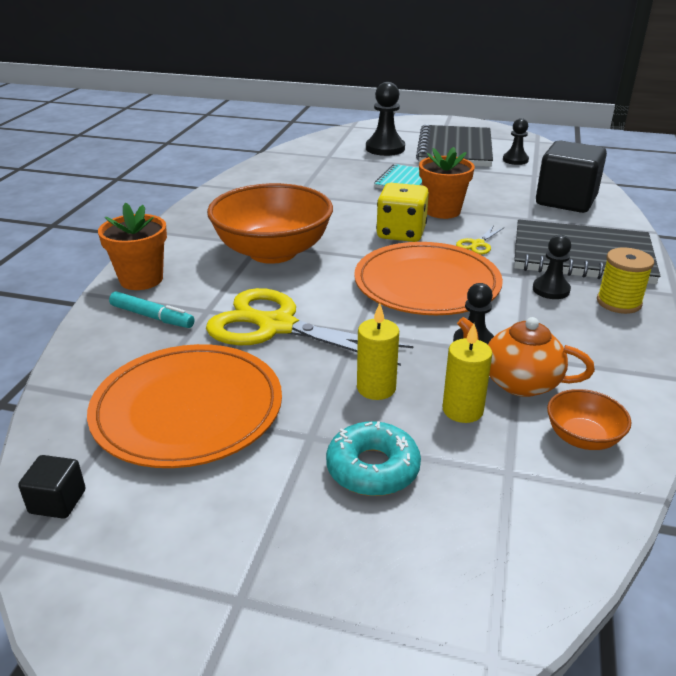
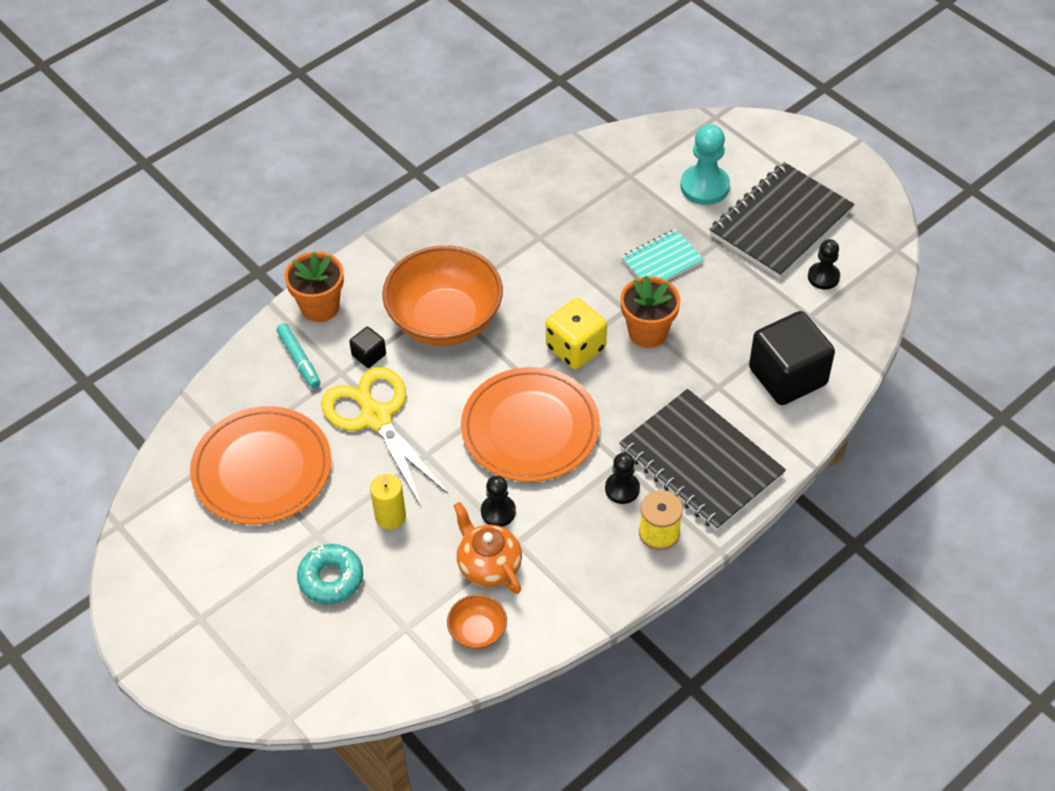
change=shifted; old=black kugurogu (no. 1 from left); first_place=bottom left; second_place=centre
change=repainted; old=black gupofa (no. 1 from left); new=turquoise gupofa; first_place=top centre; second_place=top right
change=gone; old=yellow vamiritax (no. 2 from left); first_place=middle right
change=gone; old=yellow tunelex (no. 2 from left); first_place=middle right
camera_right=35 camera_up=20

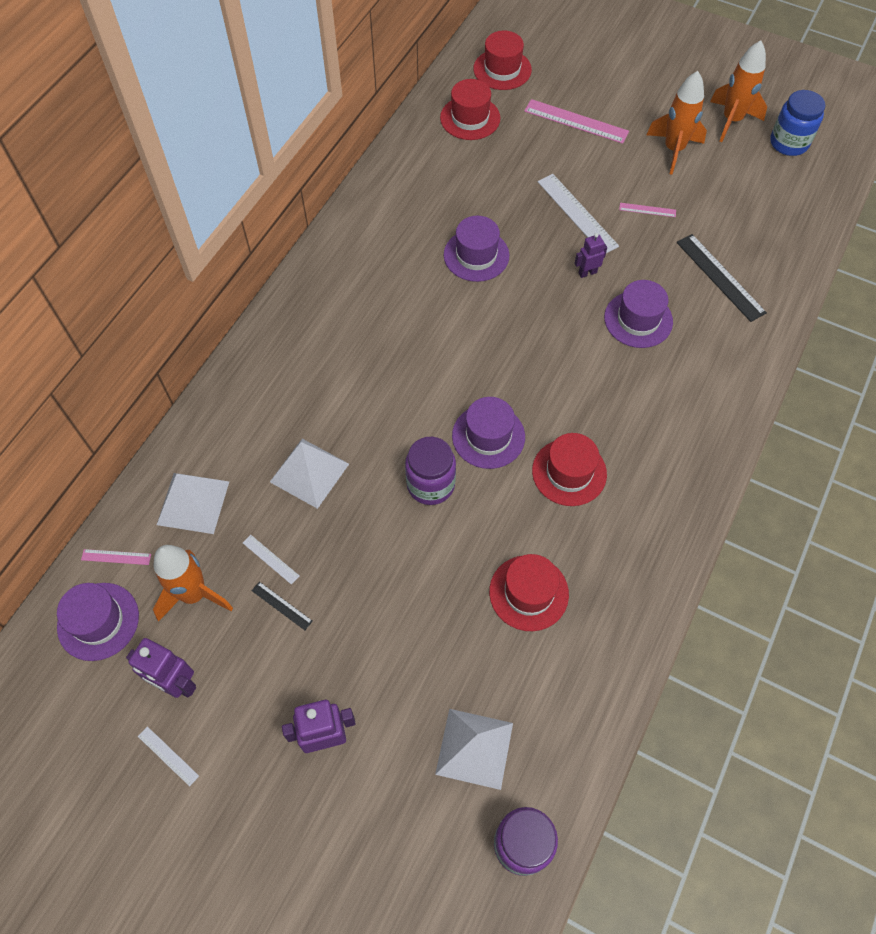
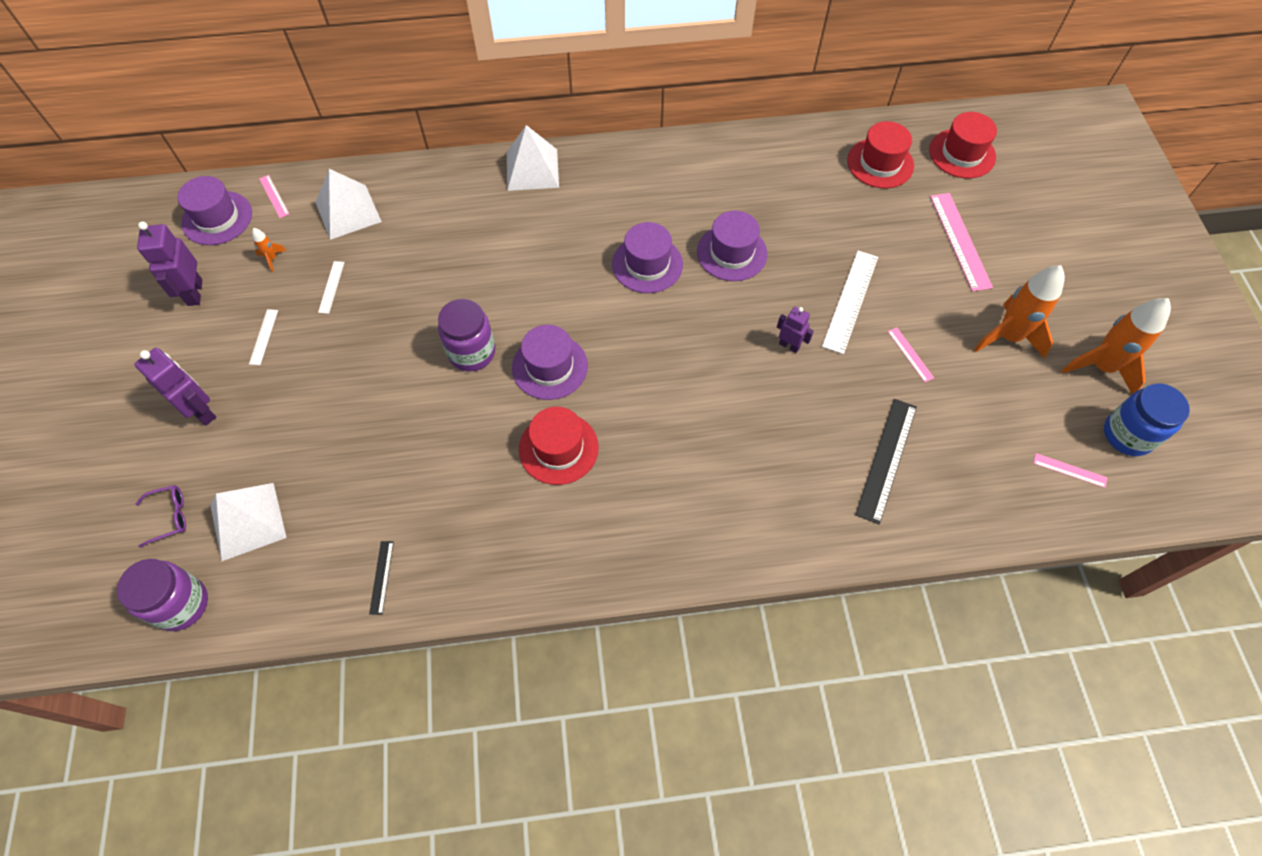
change=new; new=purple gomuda; second_place=middle left
change=shifted; old=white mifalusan (no. 1 from left); first_place=bottom left; second_place=middle left
change=scaled; old=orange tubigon (no. 1 from left); first_place=middle left; second_place=top left; factor=0.43
change=shifted; old=black mifalusan (no. 1 from left); first_place=middle left; second_place=bottom left
change=shifted; old=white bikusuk (no. 2 from left in the first image); new=white bikusuk (no. 3 from left); first_place=centre; second_place=top centre
change=shifted; old=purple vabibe (no. 4 from left in the first image); new=purple vabibe (no. 3 from left); first_place=middle right; second_place=top centre
change=new; new=pink mifalusan (no. 4 from left); second_place=middle right
change=gone; old=red vabibe (no. 3 from left); first_place=centre
camera_right=55 camera_up=0

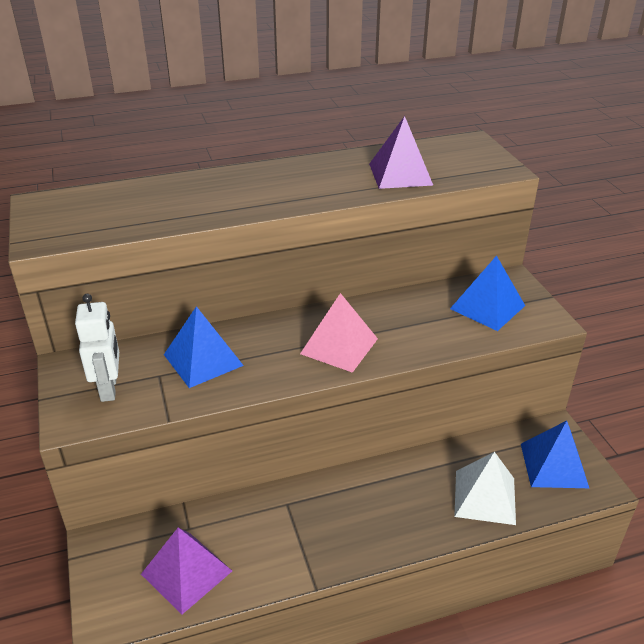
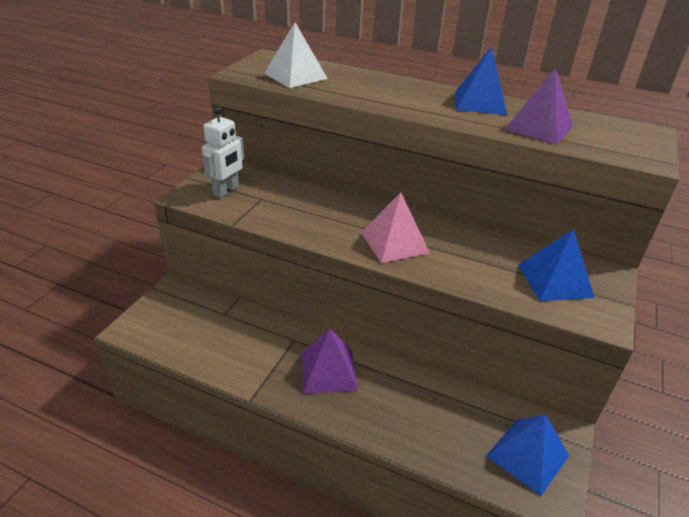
change=shifted; old=white bikusuk; first_place=bottom right; second_place=top centre
change=shifted; old=purple bikusuk (no. 1 from left); first_place=bottom left; second_place=bottom centre
change=shifted; old=blue bikusuk (no. 1 from left); first_place=middle left; second_place=top right
camera_right=40 camera_up=0

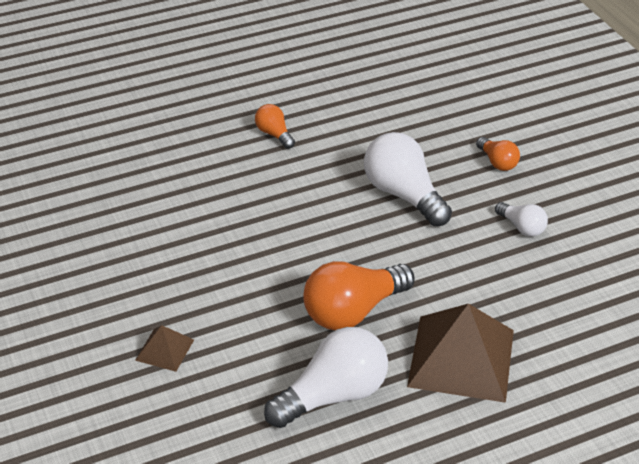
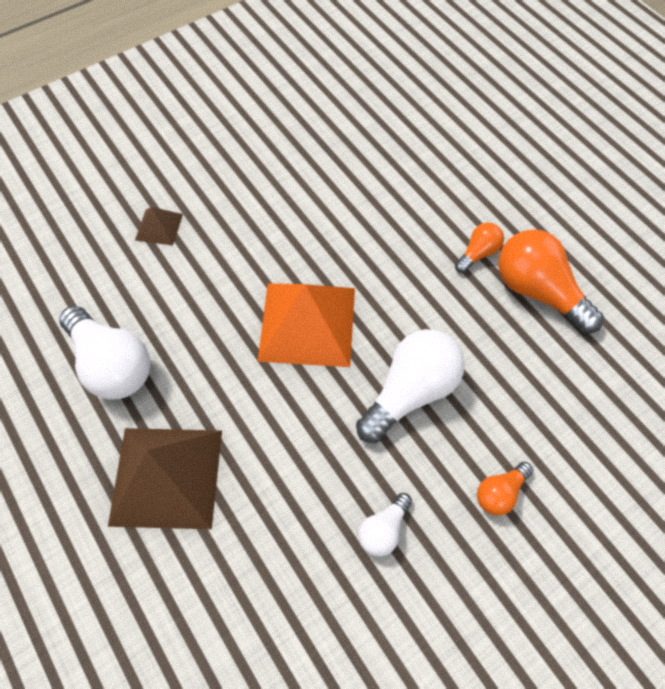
change=new; new=orange bikusuk; second_place=centre
change=shifted; old=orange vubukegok (no. 2 from left in the first image); new=orange vubukegok (no. 3 from left); first_place=centre; second_place=middle right
camera_right=80 camera_up=20

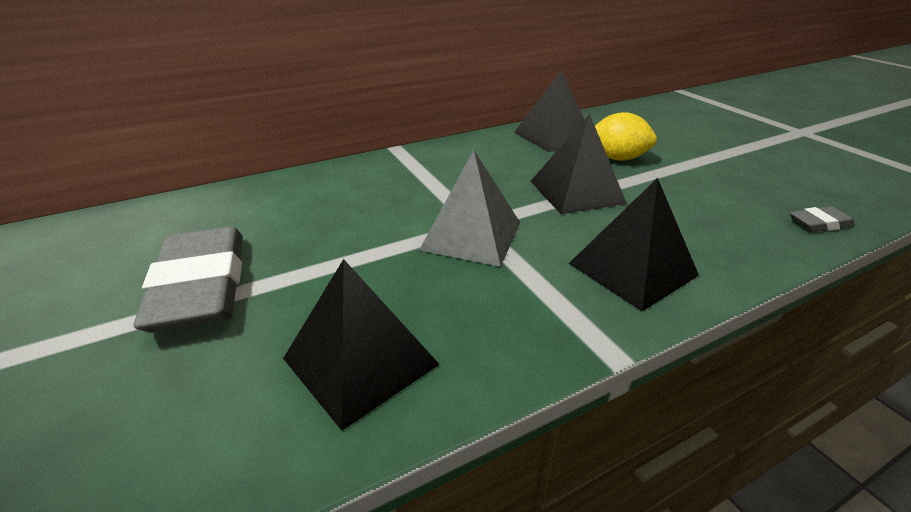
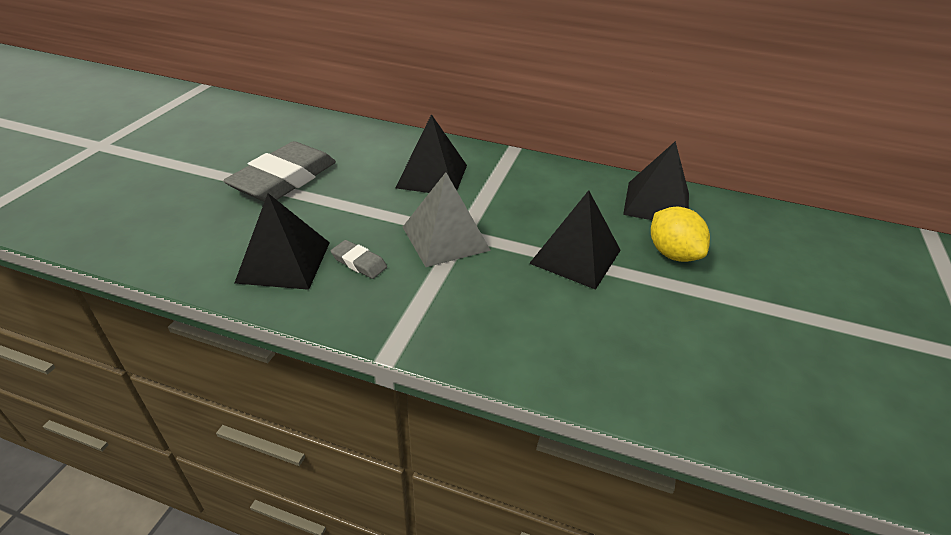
change=shifted; old=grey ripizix (no. 2 from left); first_place=middle right; second_place=centre
change=shifted; old=black bikusuk (no. 4 from left in the first image); new=black bikusuk (no. 2 from left); first_place=middle right; second_place=top centre
camera_right=45 camera_up=5

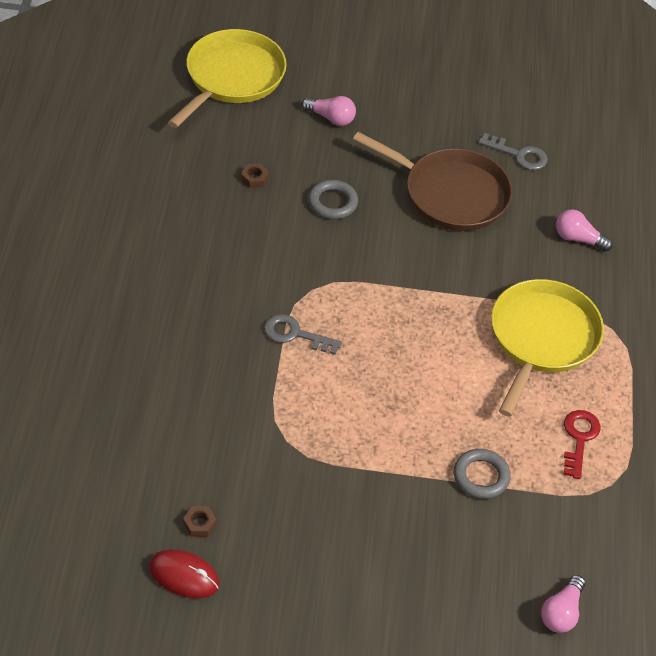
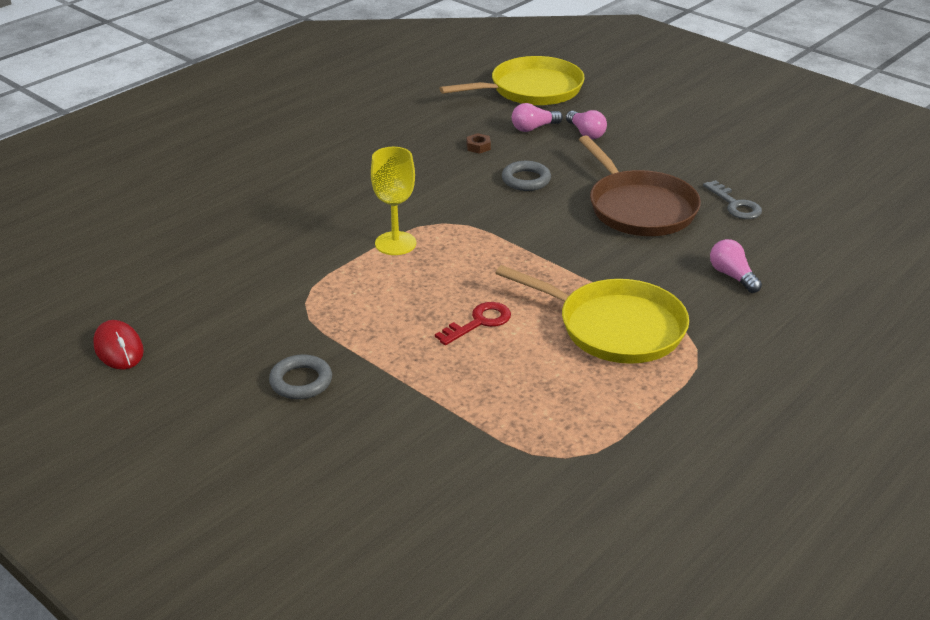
change=shifted; old=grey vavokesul (no. 2 from left in the first image); new=grey vavokesul (no. 1 from left); first_place=bottom right; second_place=middle left
change=swapped; old=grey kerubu (no. 1 from left); new=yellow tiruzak; first_place=centre; second_place=top centre
change=shifted; old=red kerubu; first_place=bottom right; second_place=centre
change=rotated; old=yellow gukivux (no. 2 from left); first_place=middle right; second_place=centre; degrees=60
change=shifted; old=pink vubukegok (no. 2 from left in the first image); new=pink vubukegok (no. 1 from left); first_place=bottom right; second_place=top centre
change=gone; old=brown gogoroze (no. 1 from left); first_place=bottom left
camera_right=40 camera_up=-15

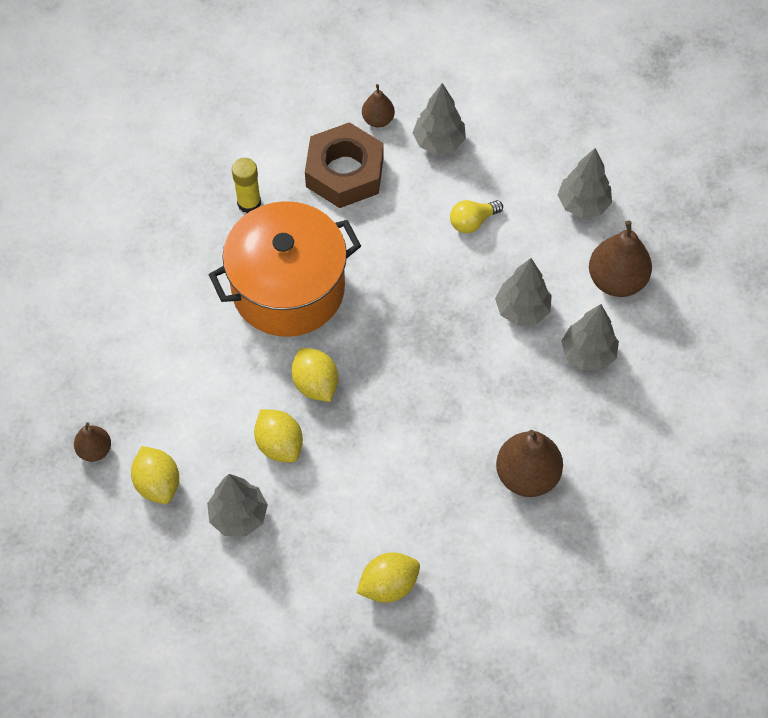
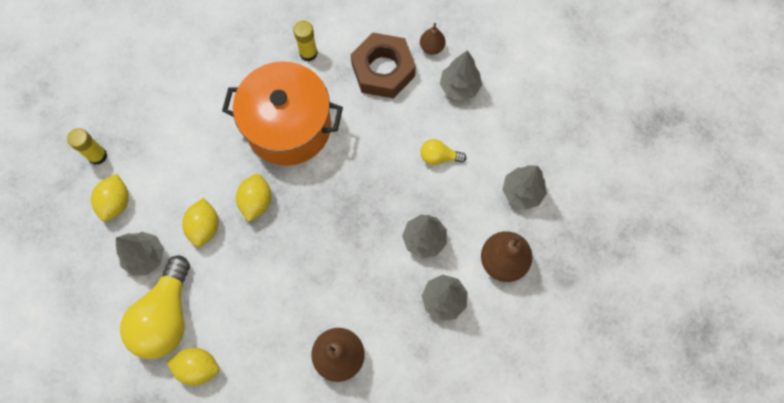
change=swapped; old=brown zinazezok (no. 1 from left); new=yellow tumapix (no. 1 from left); first_place=middle left; second_place=middle left
change=new; new=yellow vubukegok (no. 1 from left); second_place=bottom left
camera_right=35 camera_up=10

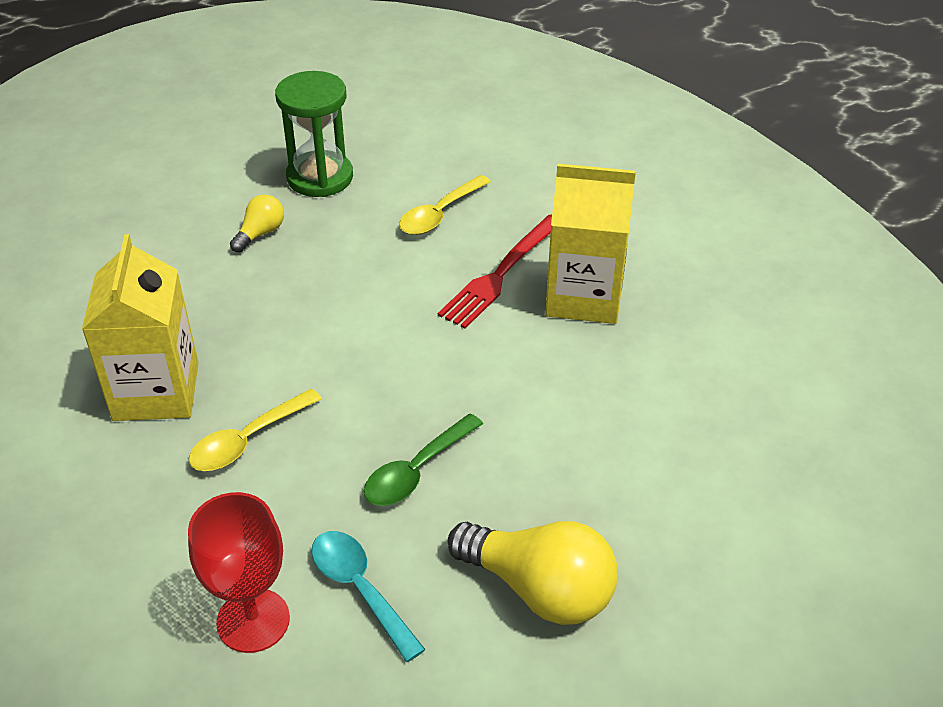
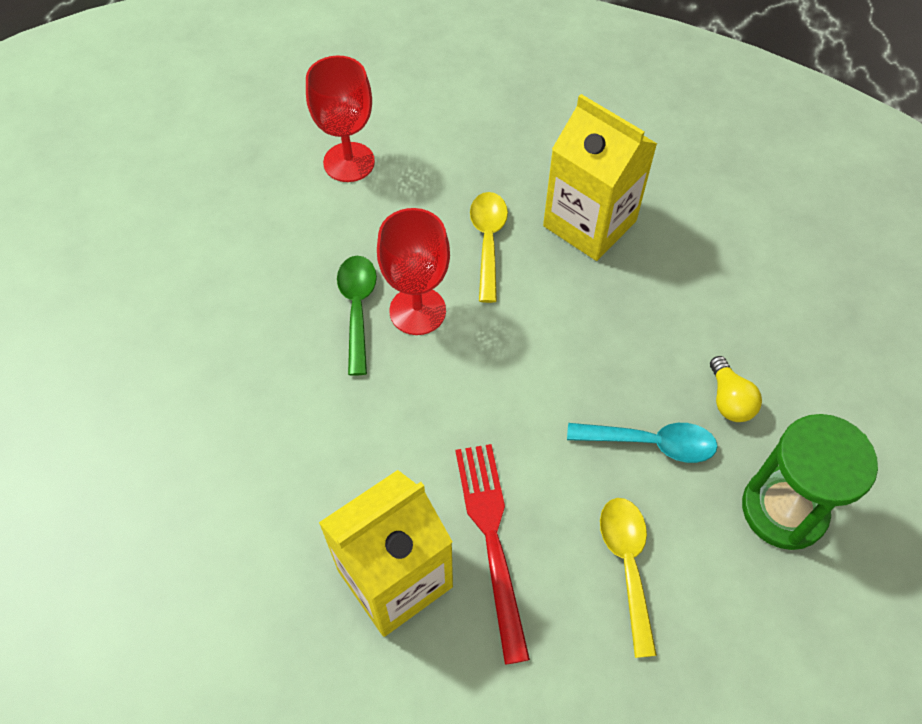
change=new; new=red tiruzak (no. 2 from left); second_place=centre
change=shifted; old=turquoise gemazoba; first_place=bottom centre; second_place=middle right
change=gone; old=yellow vubukegok (no. 2 from left); first_place=bottom centre
camera_right=135 camera_up=15

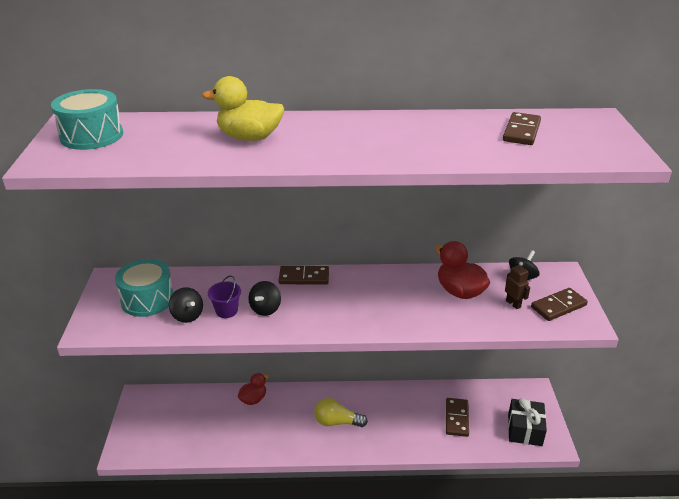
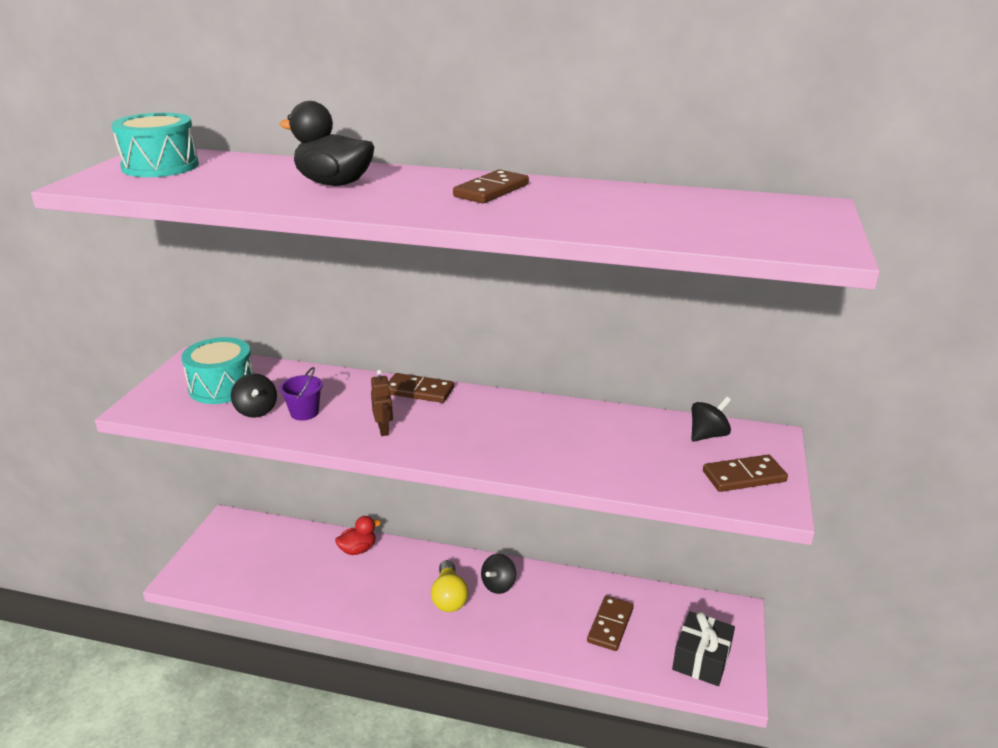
change=repainted; old=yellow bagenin; new=black bagenin; first_place=top centre; second_place=top left
change=shifted; old=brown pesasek; first_place=middle right; second_place=centre
change=rotated; old=yellow vubukegok; first_place=bottom centre; second_place=bottom centre; degrees=-120
change=shifted; old=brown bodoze (no. 3 from left in the first image); new=brown bodoze (no. 2 from left); first_place=top right; second_place=top centre
change=shifted; old=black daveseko (no. 2 from left); first_place=centre; second_place=bottom centre
change=gone; old=red bagenin (no. 2 from left); first_place=middle right
camera_right=15 camera_up=-5

